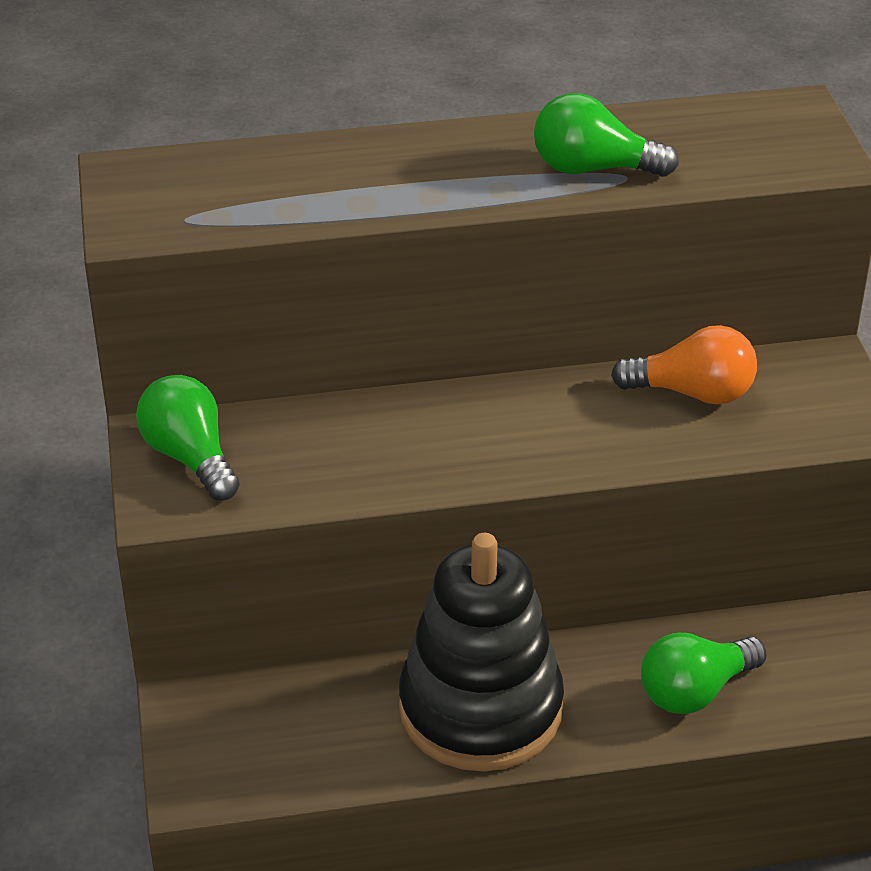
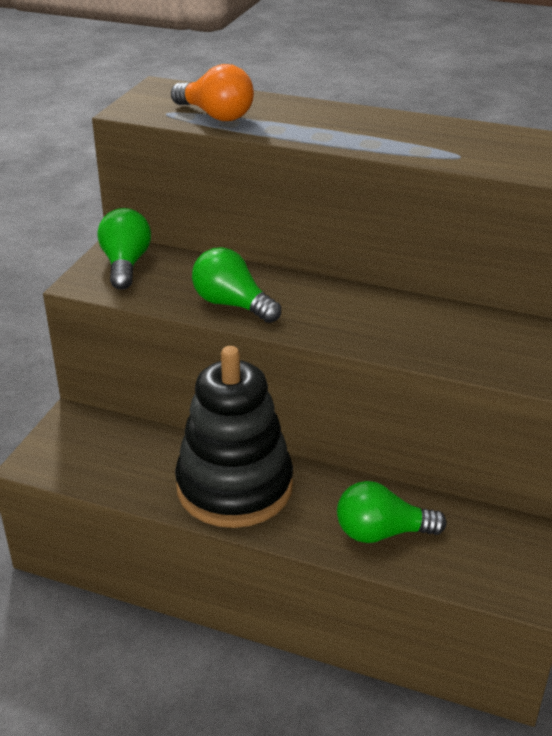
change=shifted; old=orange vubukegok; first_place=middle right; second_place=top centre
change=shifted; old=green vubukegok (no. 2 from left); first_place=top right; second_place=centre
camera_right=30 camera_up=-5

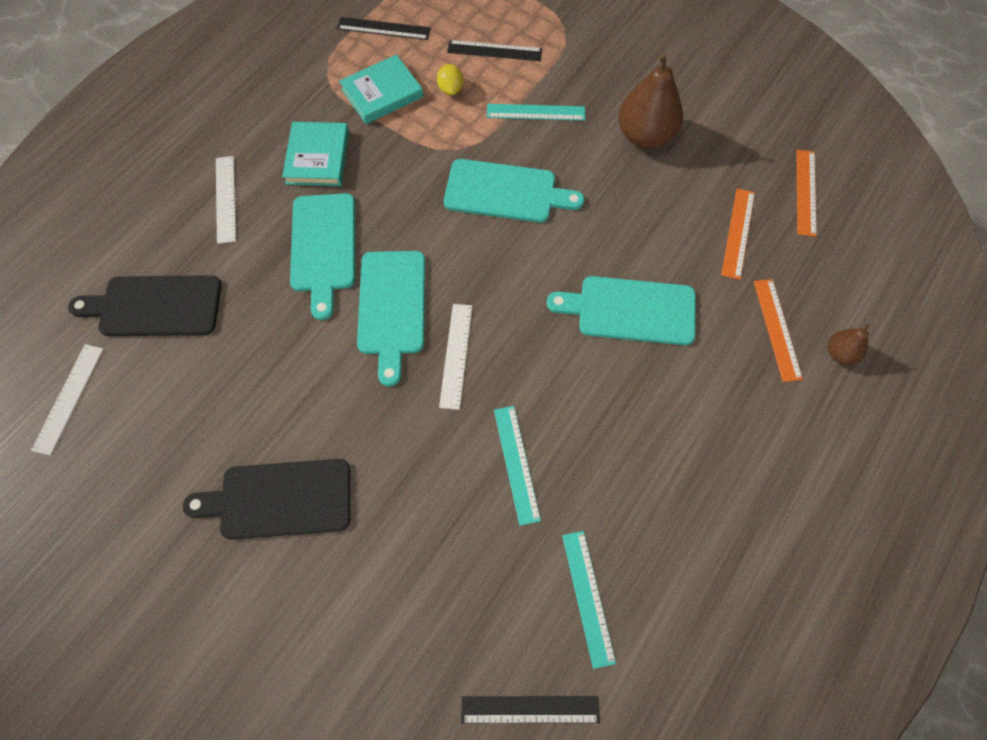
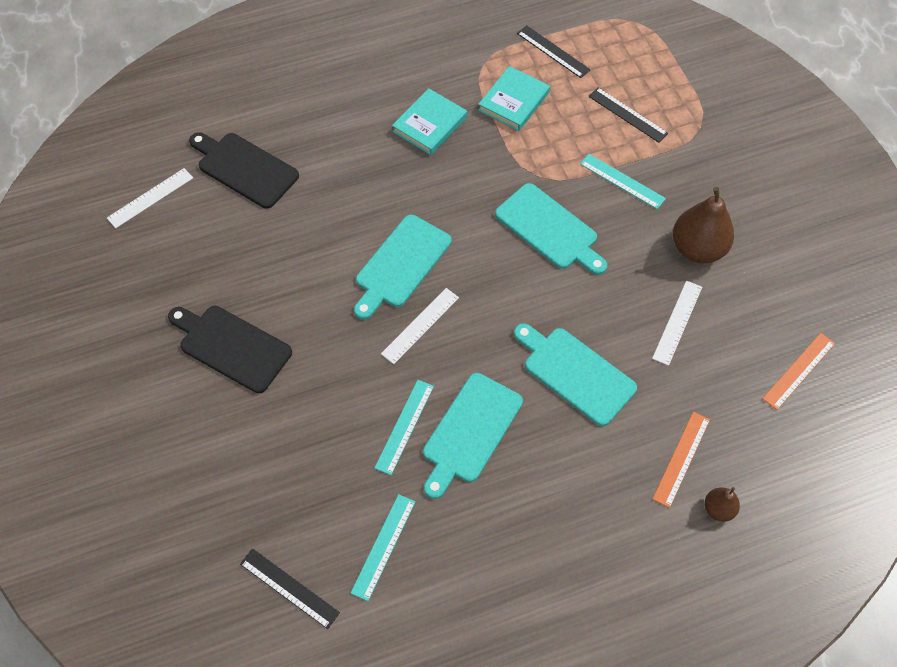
change=shifted; old=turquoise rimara (no. 1 from left in the first image); new=turquoise rimara (no. 2 from left); first_place=middle left; second_place=centre
change=rotated; old=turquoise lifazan (no. 2 from left); first_place=top centre; second_place=top centre; degrees=-60
change=shifted; old=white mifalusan (no. 2 from left in the first image); new=white mifalusan (no. 3 from left); first_place=top left; second_place=middle right
change=gone; old=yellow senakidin; first_place=top centre
change=gone; old=orange mifalusan (no. 1 from left); first_place=top right
camera_right=35 camera_up=-5

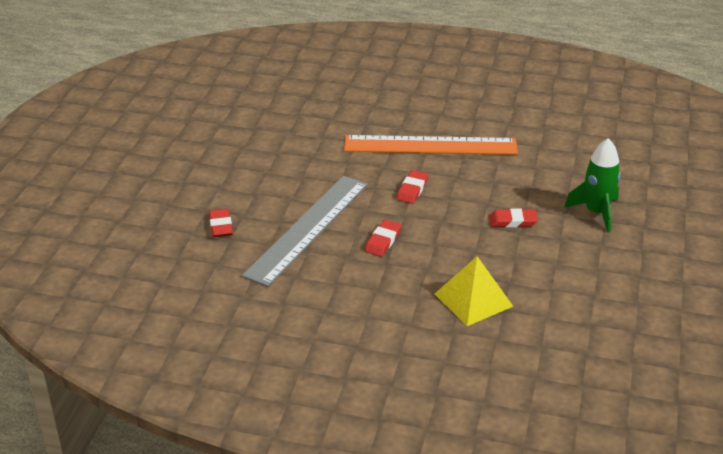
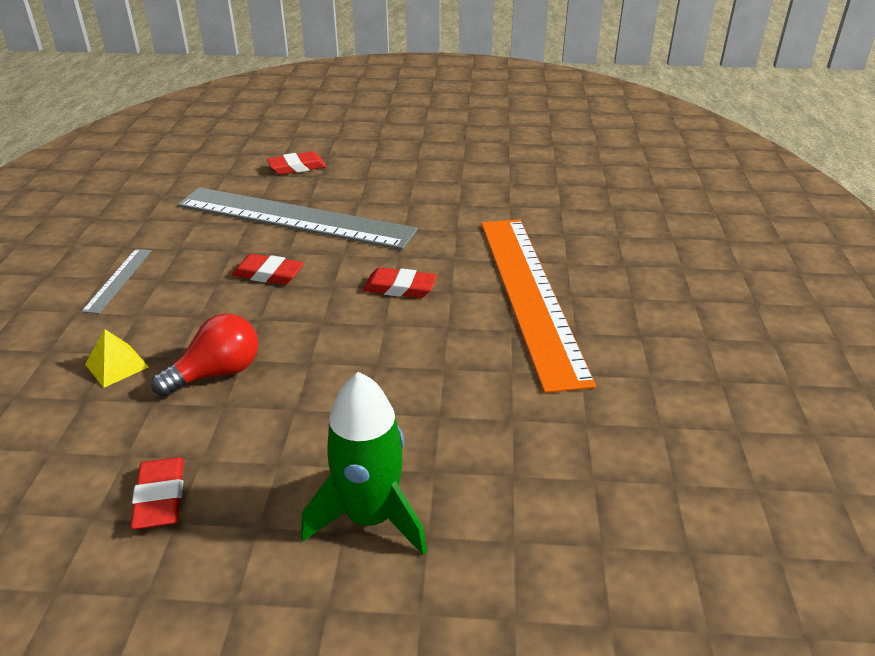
change=new; new=grey mifalusan (no. 1 from left); second_place=middle left
change=scaled; old=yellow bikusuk; first_place=centre; second_place=middle left; factor=0.52
change=shifted; old=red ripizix (no. 4 from left in the first image); new=red ripizix (no. 1 from left); first_place=middle right; second_place=bottom left
change=new; new=red vubukegok; second_place=middle left
camera_right=80 camera_up=0

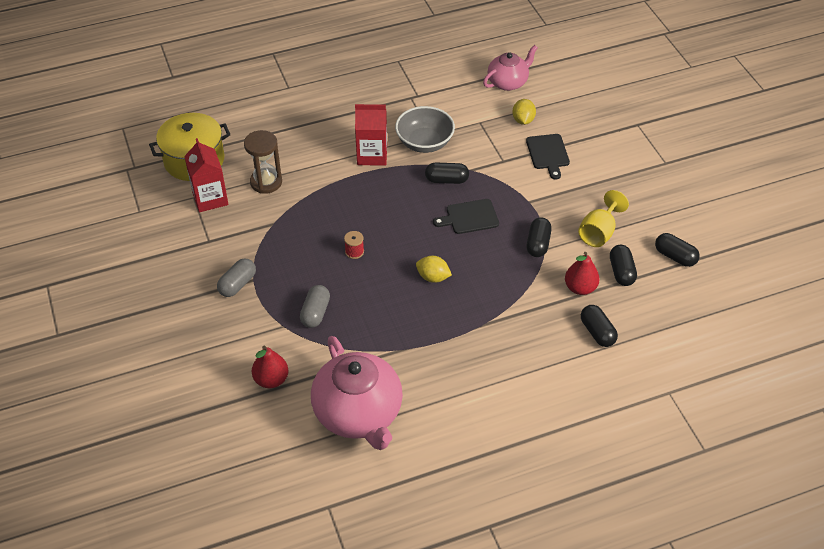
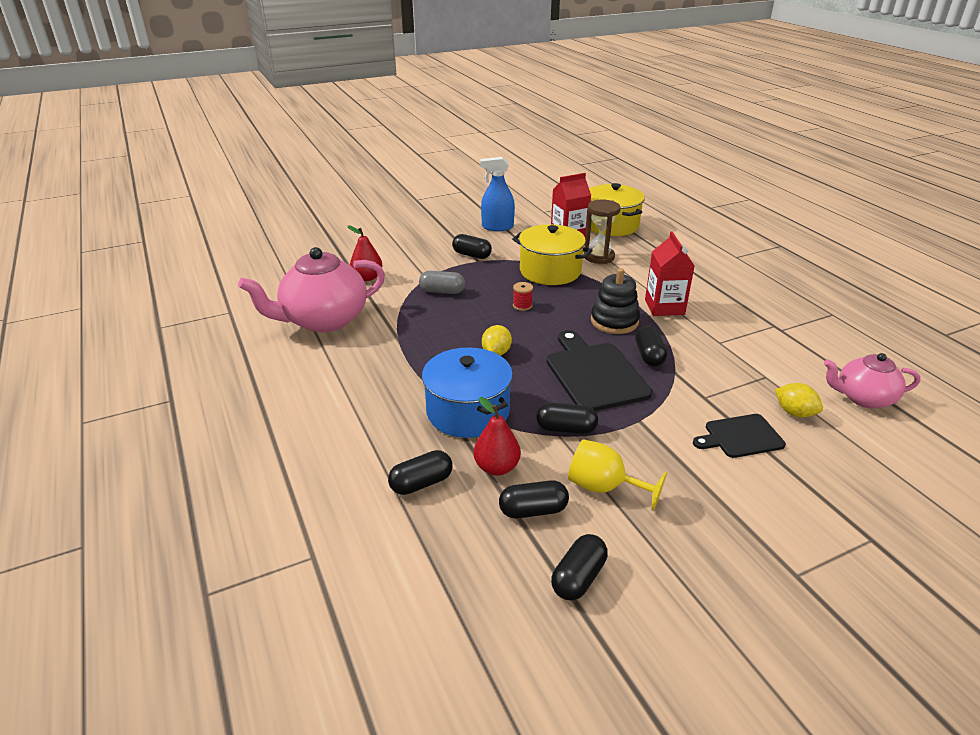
change=new; new=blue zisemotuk; second_place=centre
change=repainted; old=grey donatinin (no. 1 from left); new=black donatinin (no. 2 from left); first_place=middle left; second_place=centre
change=new; new=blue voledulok; second_place=top centre
change=new; new=yellow zisemotuk (no. 1 from left); second_place=centre
change=scaled; old=black rimara (no. 1 from left); first_place=centre; second_place=centre; factor=1.66
change=new; new=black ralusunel; second_place=centre
change=rotated; old=yellow senakidin (no. 2 from left); first_place=top centre; second_place=middle right; degrees=45
change=rotated; old=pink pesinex (no. 2 from left); first_place=top centre; second_place=middle right; degrees=135
change=gone; old=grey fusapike; first_place=top centre
camera_right=85 camera_up=-15

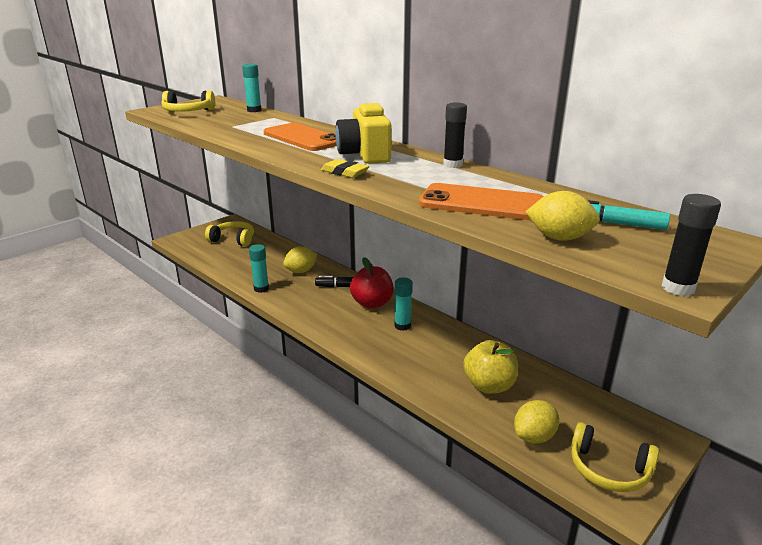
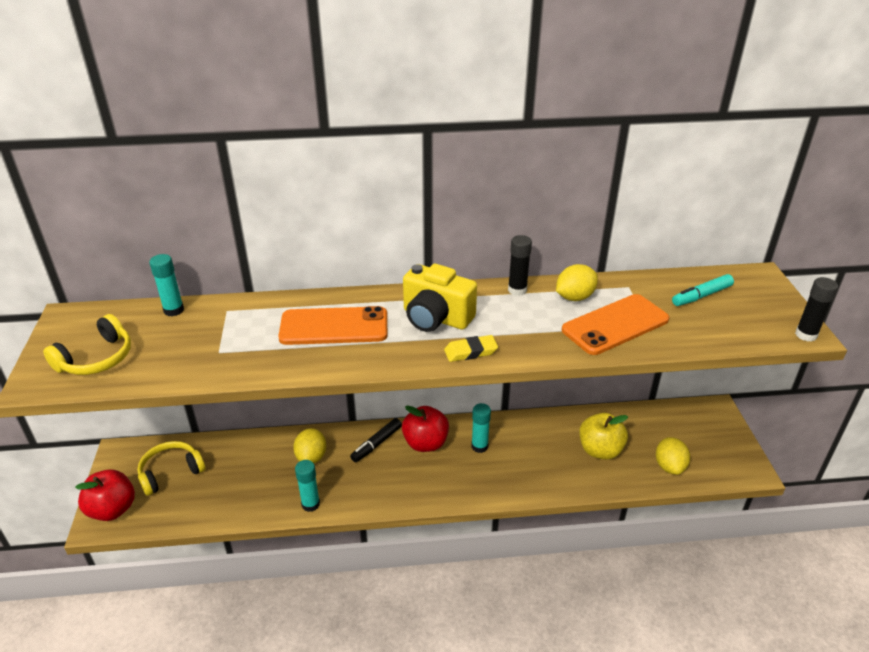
change=new; new=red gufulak (no. 1 from left); second_place=bottom left
change=shifted; old=yellow senakidin (no. 3 from left in the first image); new=yellow senakidin (no. 2 from left); first_place=middle right; second_place=centre
change=gone; old=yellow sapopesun (no. 3 from left); first_place=bottom right
camera_right=-50 camera_up=10

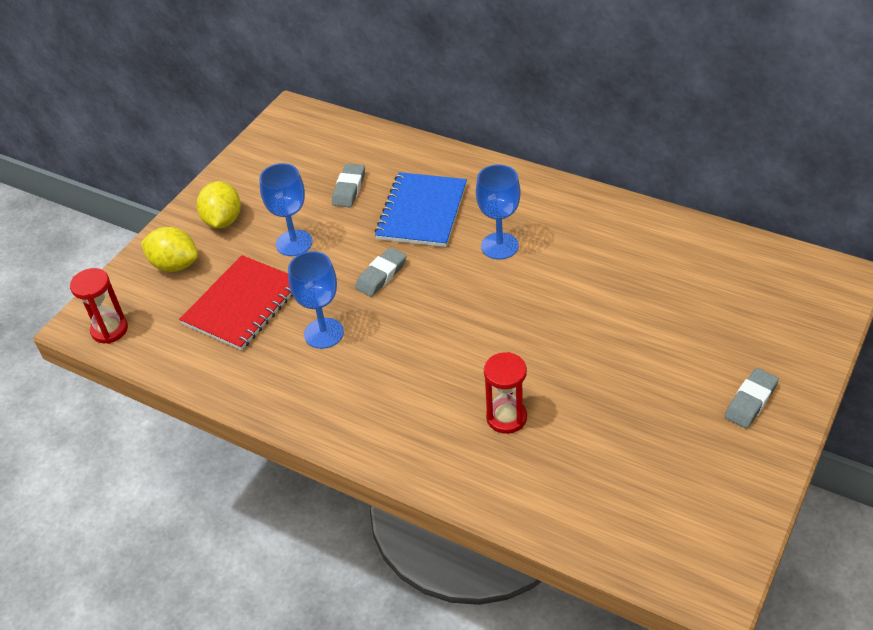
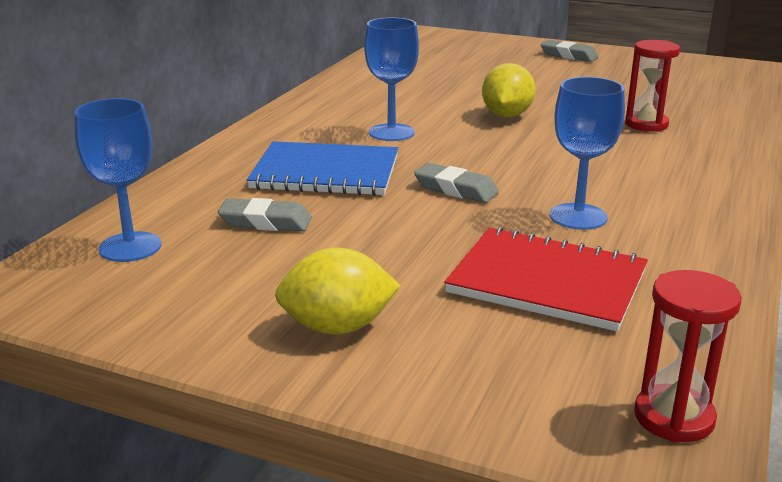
change=shifted; old=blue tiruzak (no. 1 from left); first_place=top left; second_place=middle left
change=shifted; old=yellow senakidin (no. 1 from left in the first image); new=yellow senakidin (no. 2 from left); first_place=middle left; second_place=top centre
camera_right=-100 camera_up=-20

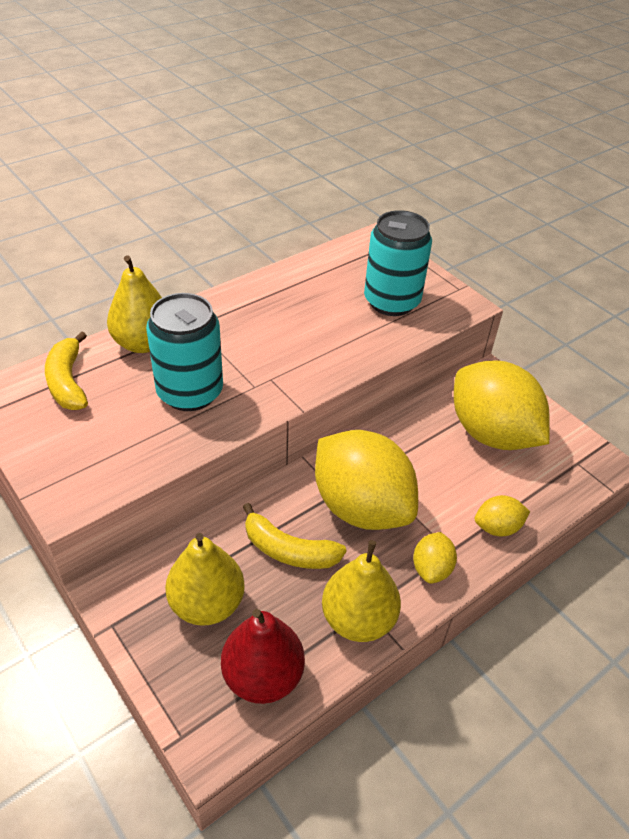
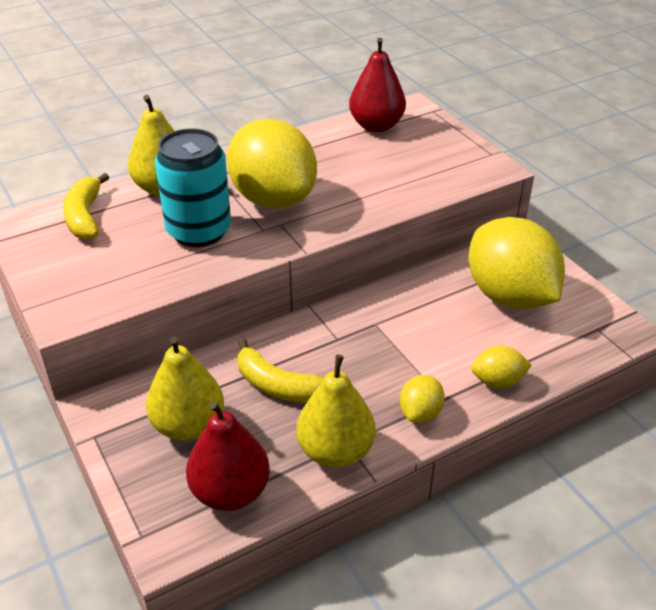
change=shifted; old=yellow senakidin (no. 1 from left); first_place=centre; second_place=top centre
change=new; new=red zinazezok (no. 2 from left); second_place=top centre
change=gone; old=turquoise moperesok (no. 2 from left); first_place=top centre
camera_right=10 camera_up=-5

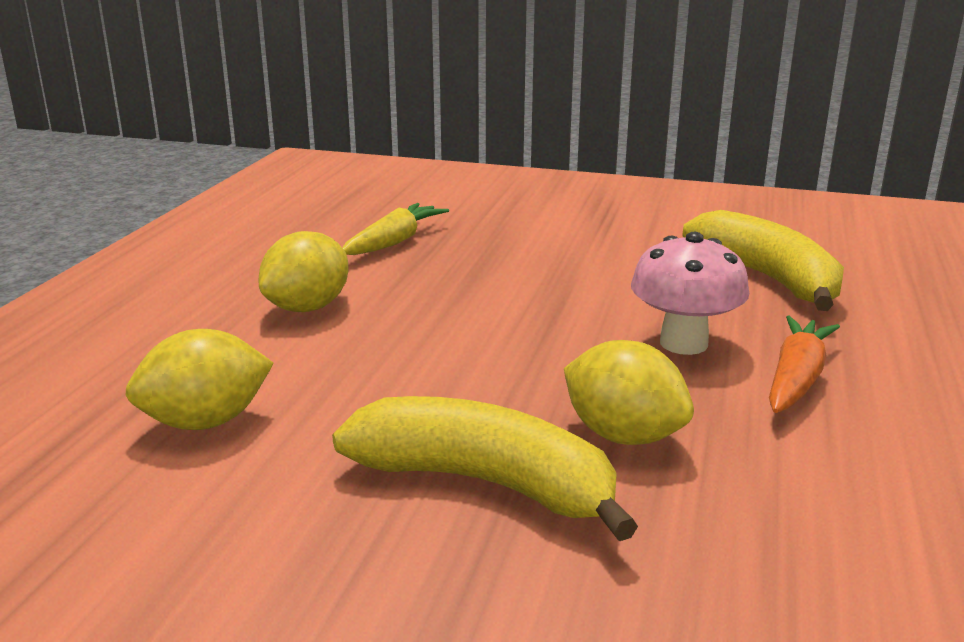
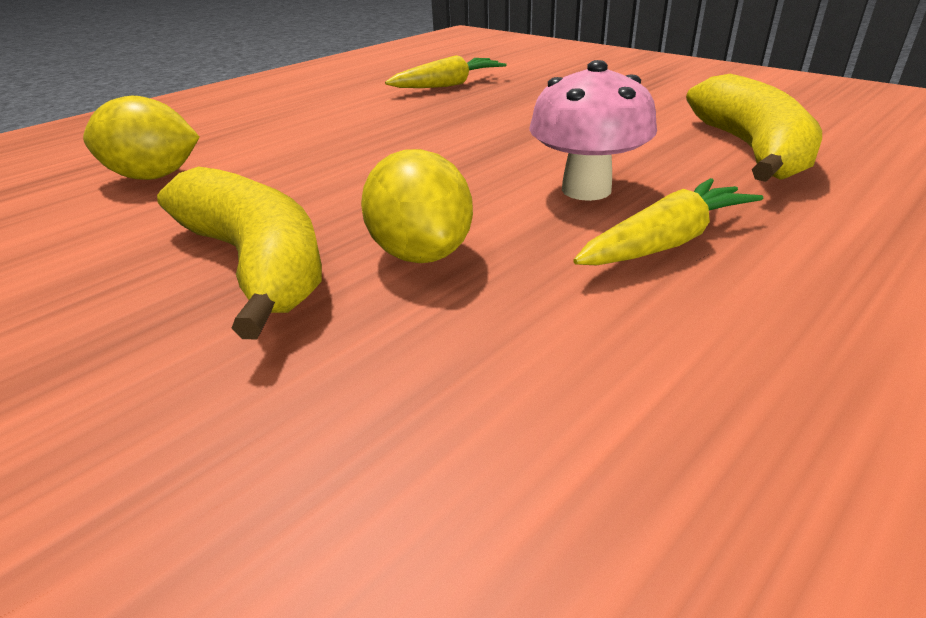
change=repainted; old=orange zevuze; new=yellow zevuze (no. 2 from left); first_place=middle right; second_place=middle right
change=gone; old=yellow senakidin (no. 2 from left); first_place=middle left
camera_right=30 camera_up=10

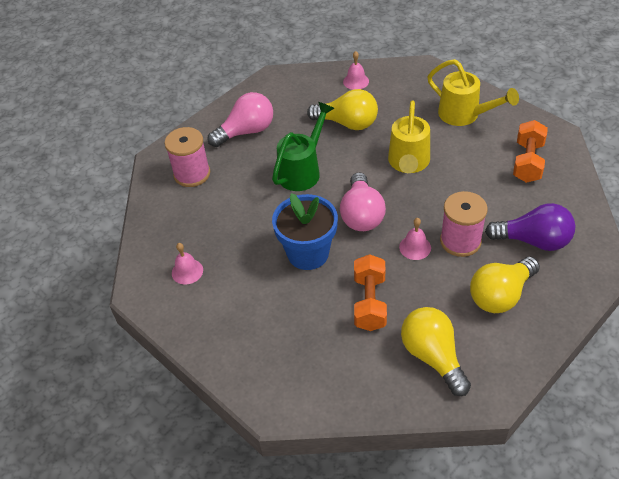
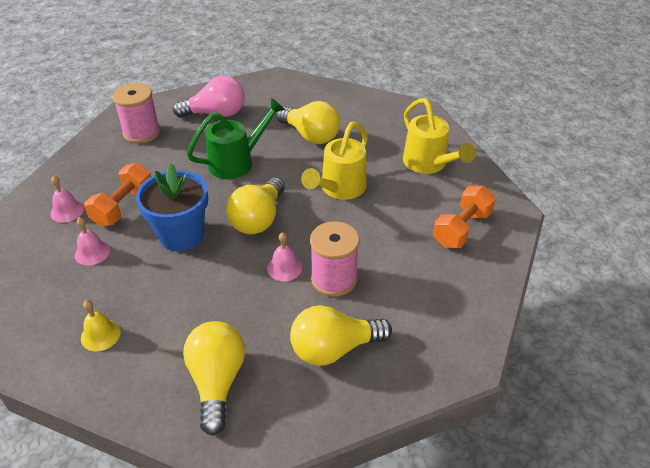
change=shifted; old=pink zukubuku (no. 2 from left); first_place=top centre; second_place=middle left
change=new; new=yellow zukubuku; second_place=bottom left
change=shifted; old=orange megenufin (no. 1 from left); first_place=centre; second_place=middle left
change=repainted; old=pink vubukegok (no. 2 from left); new=yellow vubukegok (no. 2 from left); first_place=centre; second_place=centre
change=gone; old=purple vubukegok; first_place=middle right
camera_right=20 camera_up=-5

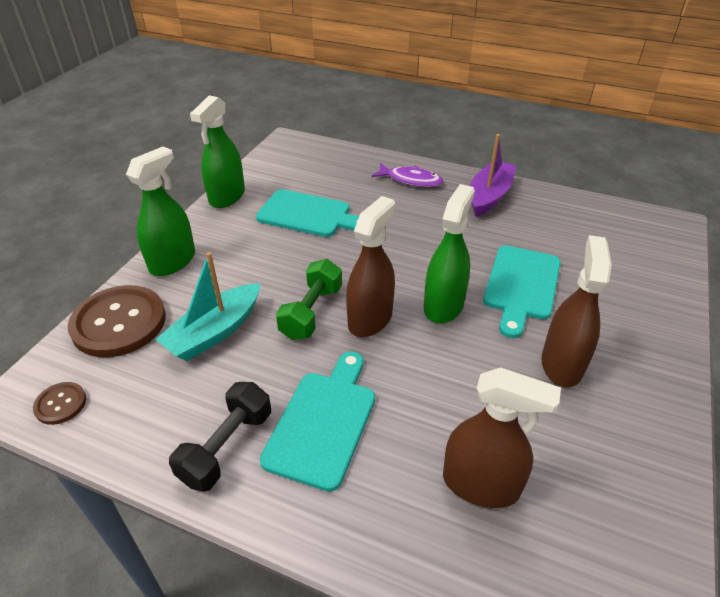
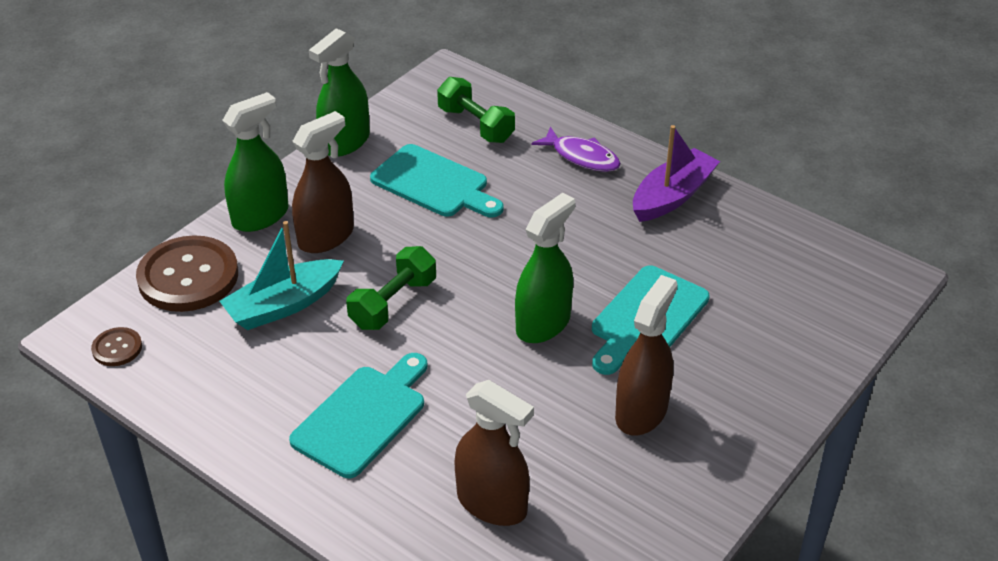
change=shifted; old=brown voledulok (no. 1 from left); first_place=centre; second_place=top left
change=new; new=green megenufin (no. 2 from left); second_place=top centre
change=gone; old=black megenufin; first_place=bottom left
camera_right=15 camera_up=0

